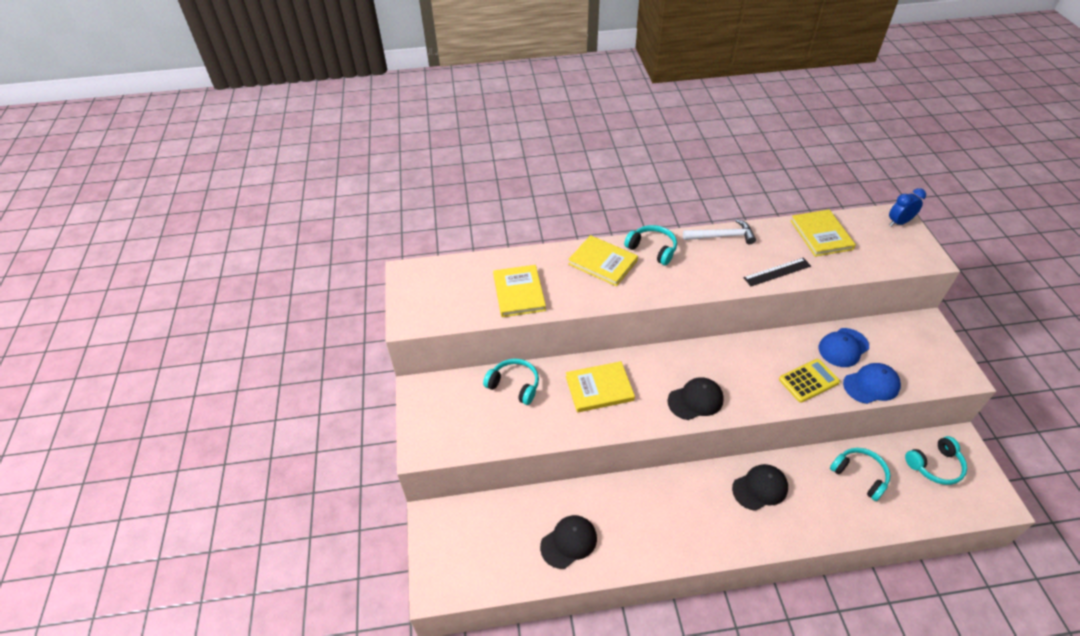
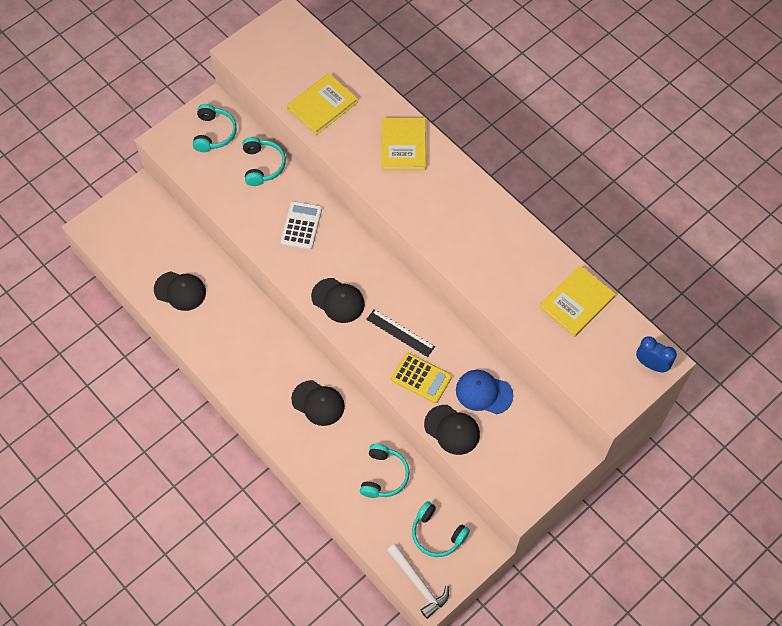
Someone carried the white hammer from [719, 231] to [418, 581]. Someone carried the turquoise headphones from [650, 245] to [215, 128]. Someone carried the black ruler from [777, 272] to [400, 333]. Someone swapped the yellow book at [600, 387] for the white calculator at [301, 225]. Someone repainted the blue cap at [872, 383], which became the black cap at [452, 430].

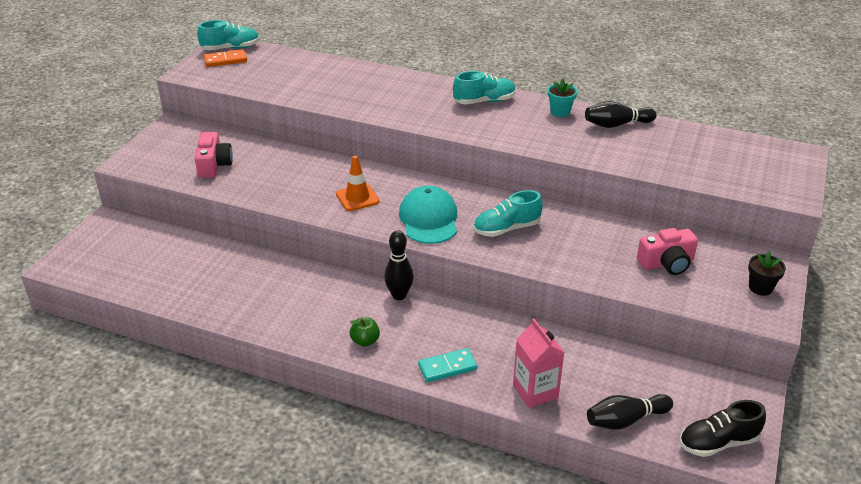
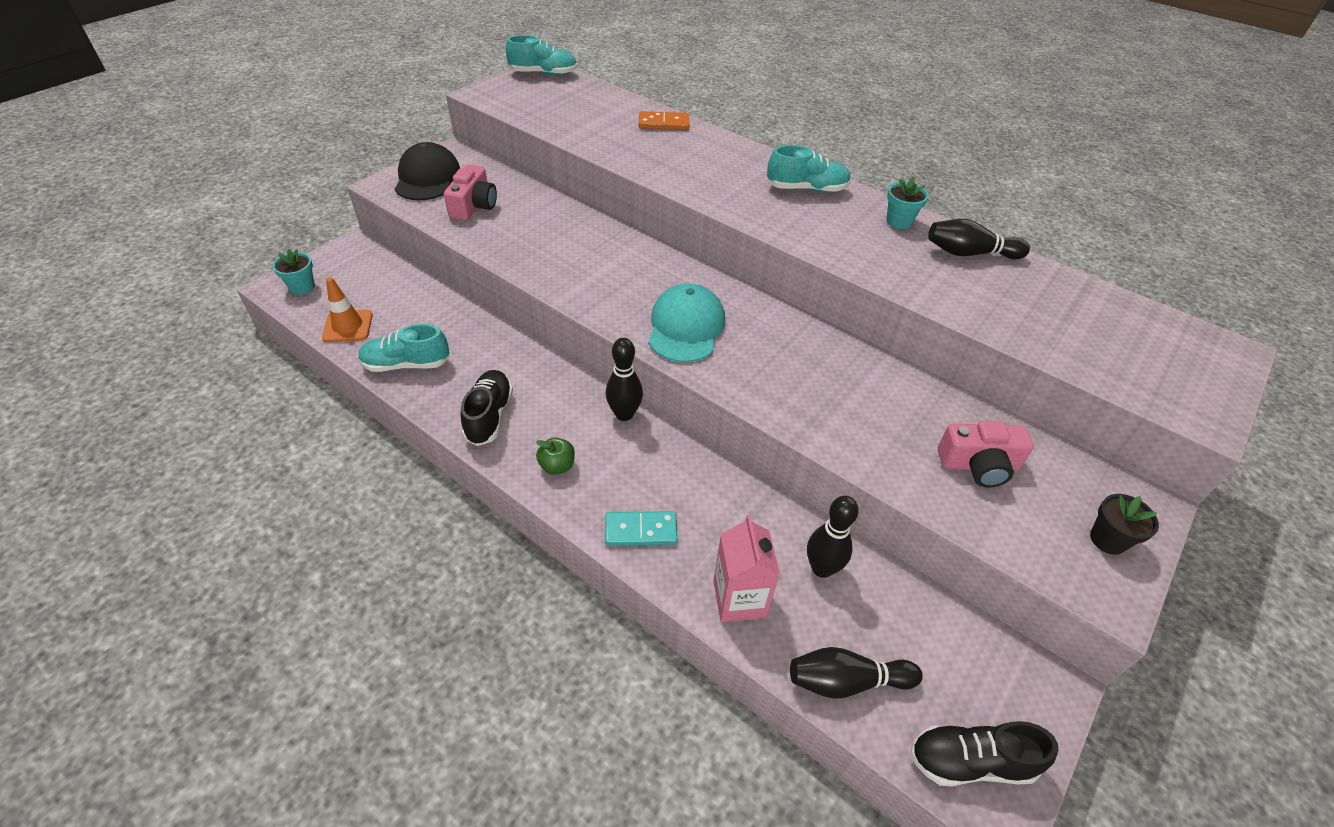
Someone carried the orange domino from [225, 58] to [663, 120]. Someone carried the orange traffic cone from [358, 183] to [347, 309]. Someone carried the turquoise shoe from [508, 213] to [404, 348]. Someone put down the black cap at [427, 171]. Someone put down the turquoise flower pot at [294, 272]. Someone put down the black shoe at [487, 408]. Someone put down the black bowling pin at [833, 537].

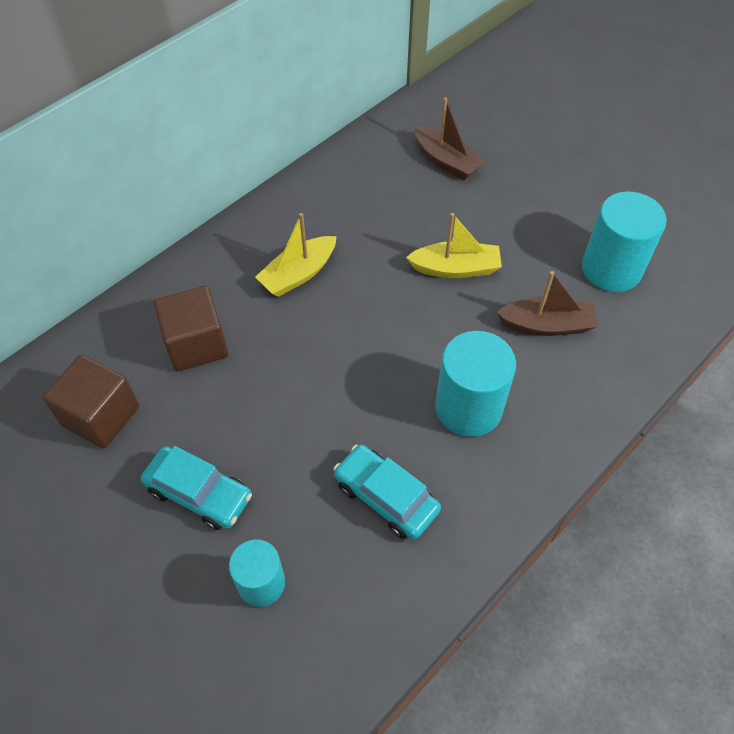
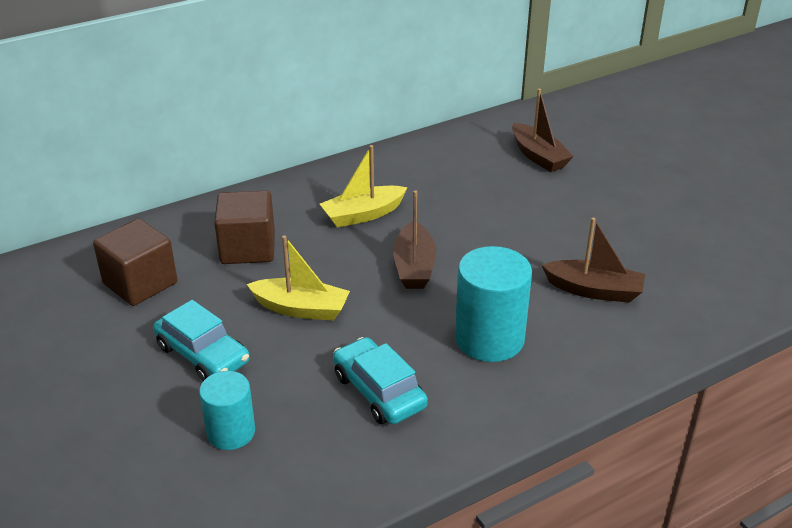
Someone took away the turquoise cylinder at [624, 241]. Someone carried the yellow boat from [454, 245] to [298, 278]. Someone put down the brown boat at [414, 239].

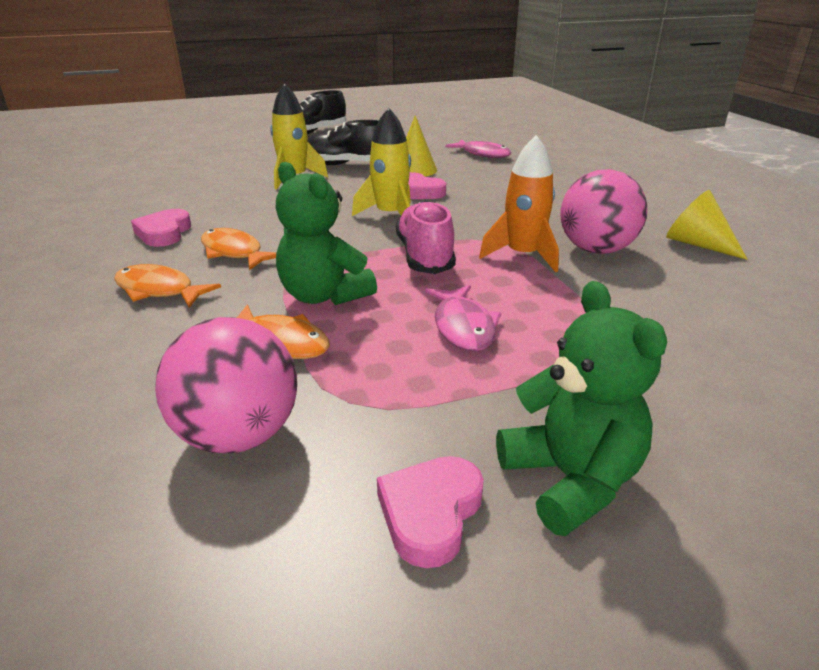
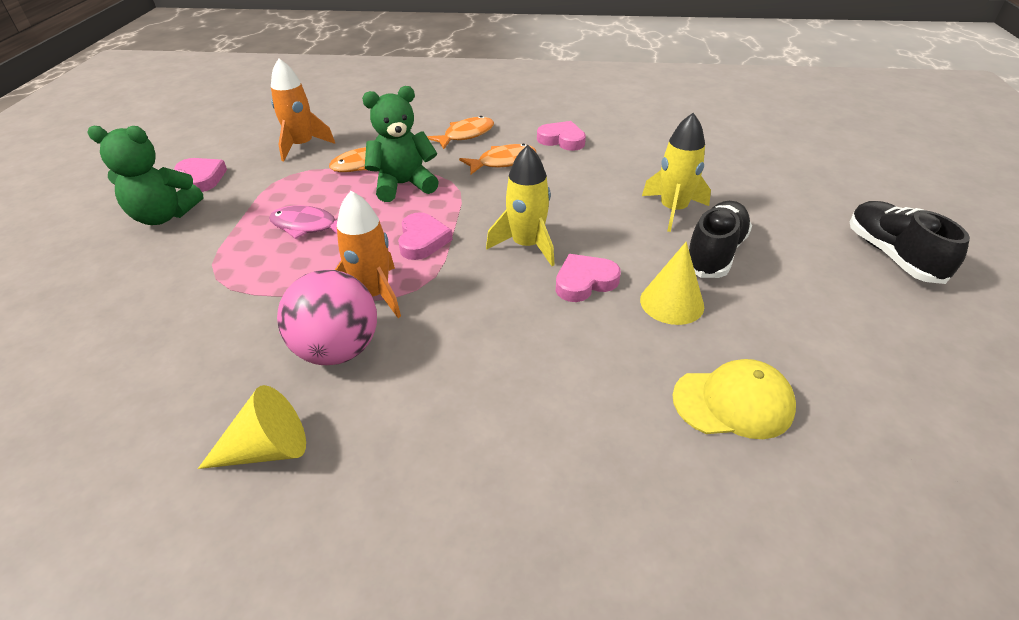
Someone swapped the pink fish at [478, 148] for the yellow cap at [734, 399]. Someone swapped the pink shoe at [426, 237] for the pink heart at [425, 236]. Someone swapped the pink ball at [226, 385] for the orange rocket at [303, 109].

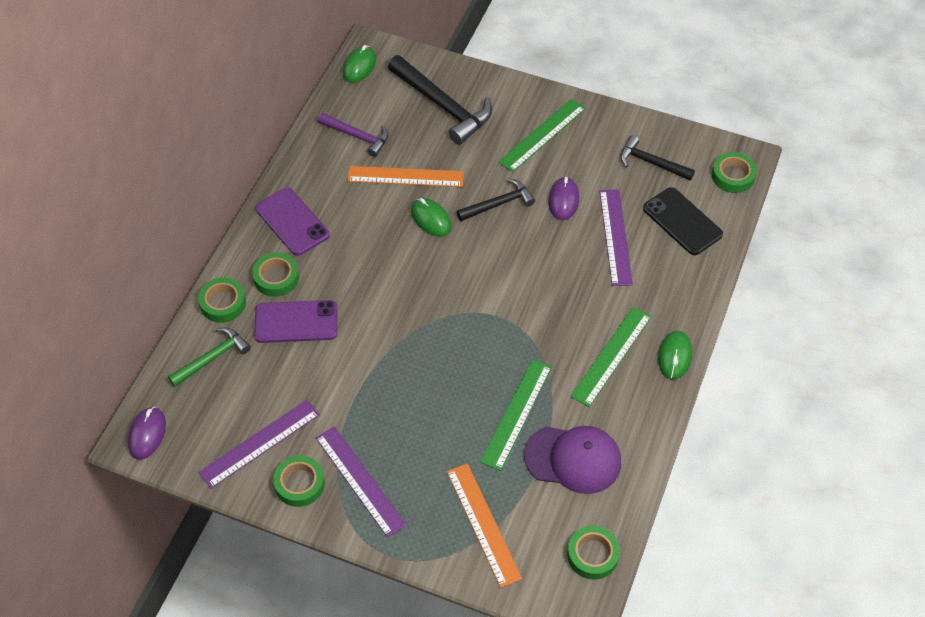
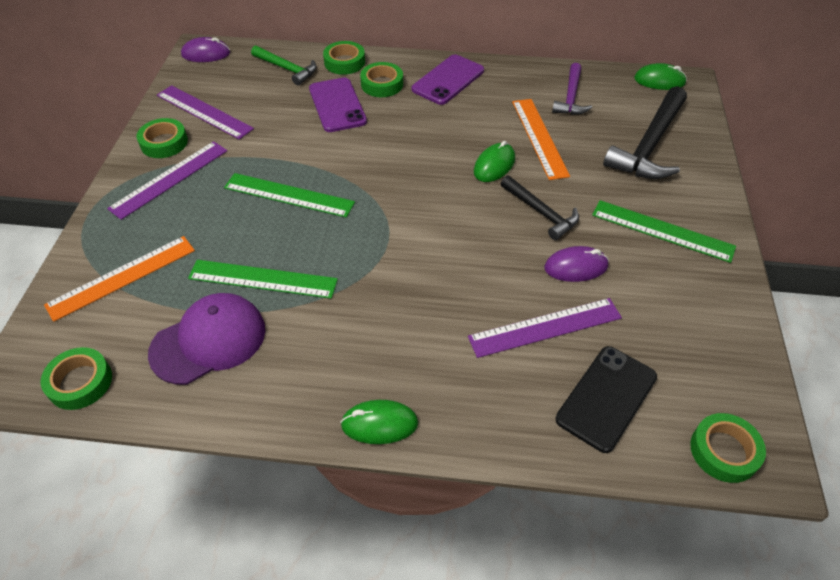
Someone took away the black hammer at [657, 158]. Someone carried the green ruler from [610, 357] to [289, 195]. Someone rotated the purple cap at [572, 460] by 120 degrees counterclockwise.

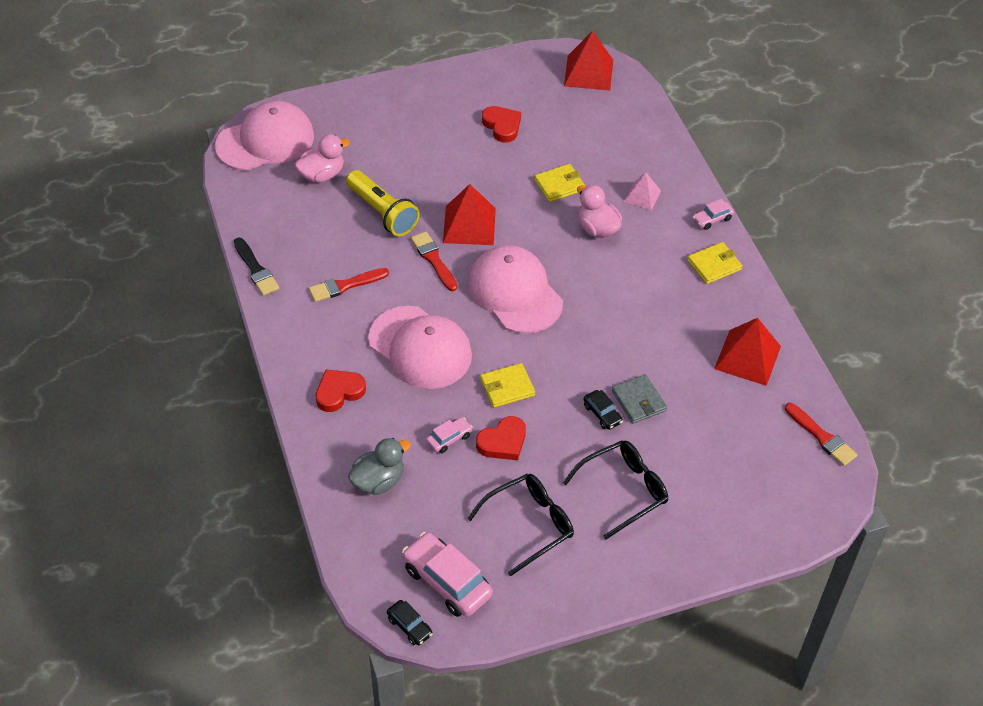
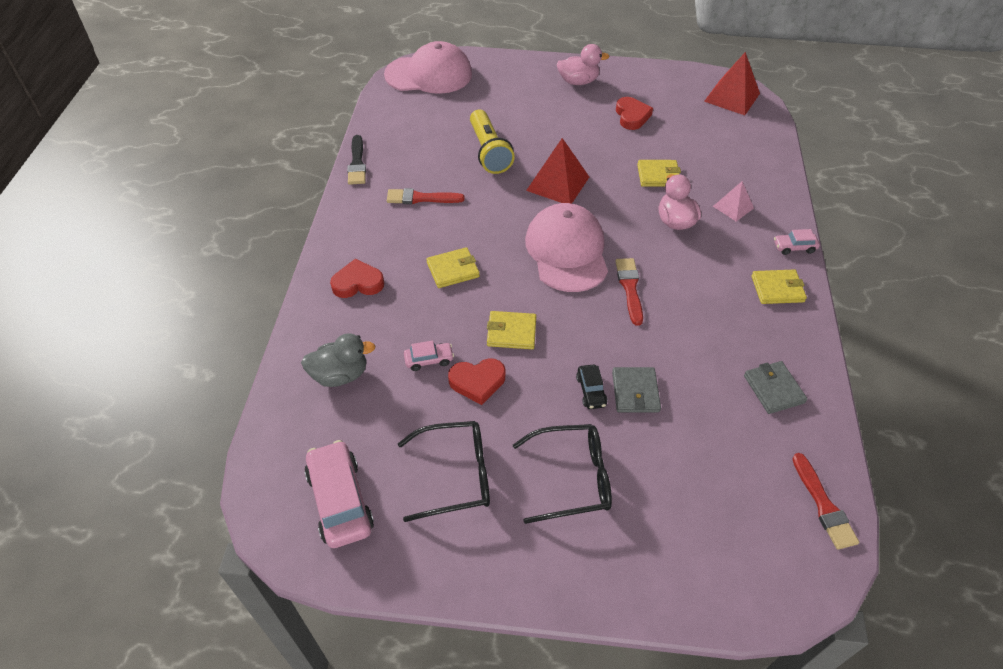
Someone carried the pink duck from [322, 158] to [583, 64]. Someone carried the red brush from [434, 261] to [629, 292]. Someone swapped the pink cap at [420, 347] for the yellow wallet at [453, 267]. Someone swapped the red pyramid at [747, 352] for the grey wallet at [775, 387]. Someone took away the black car at [410, 622].

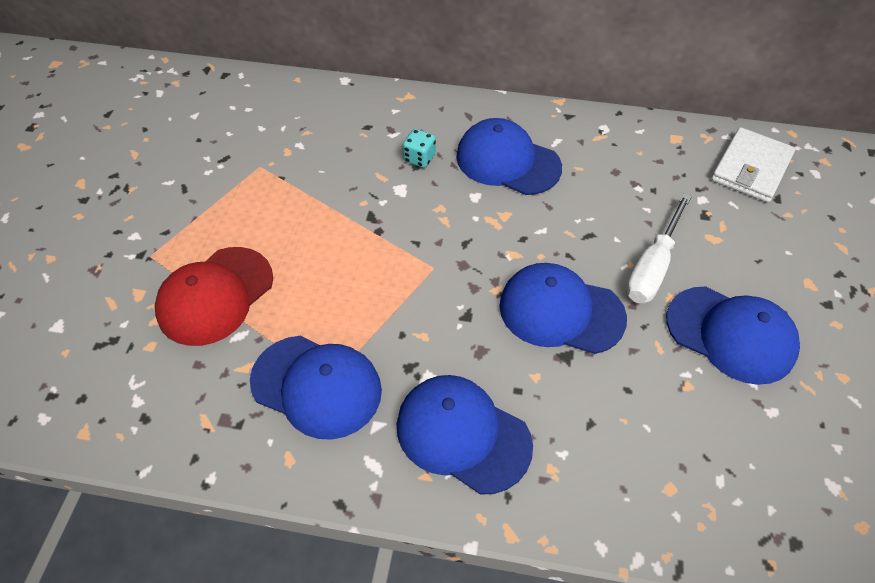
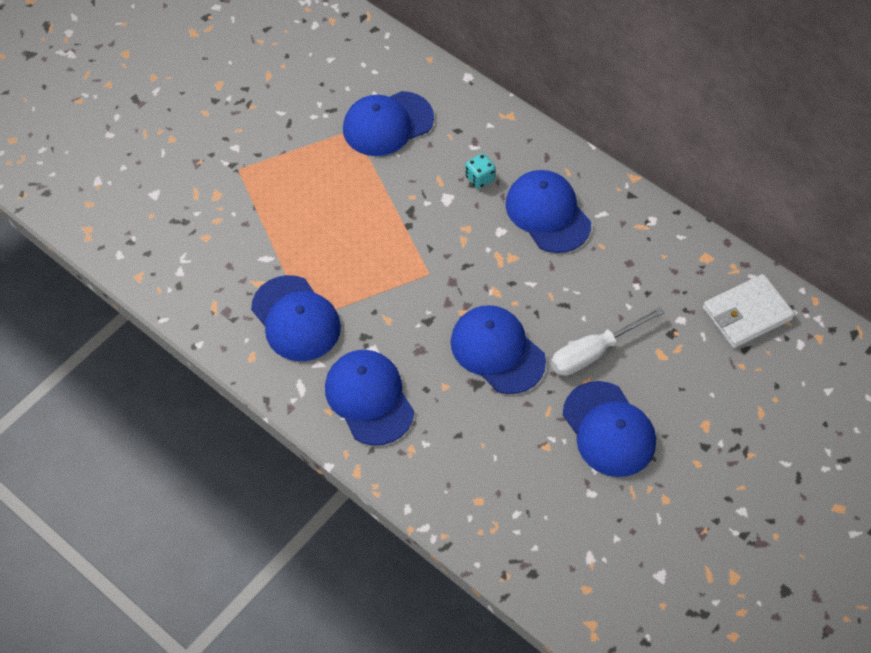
Someone took away the red cap at [214, 296]. Someone put down the blue cap at [388, 123].

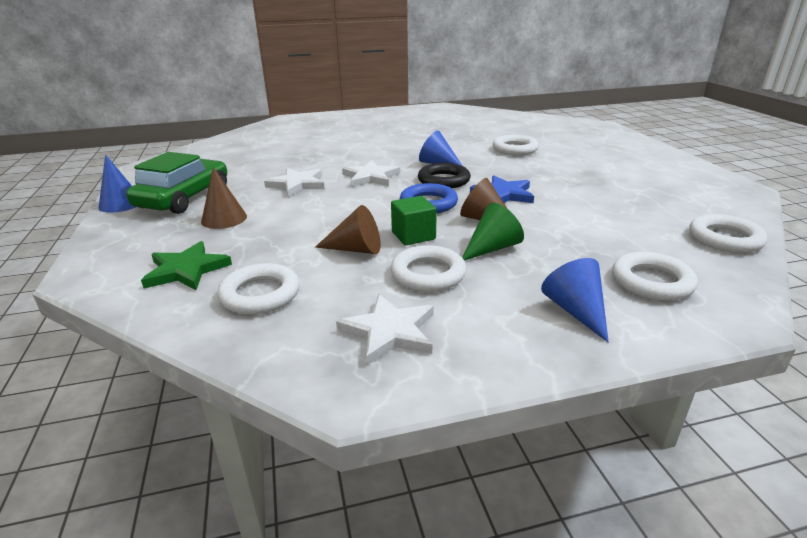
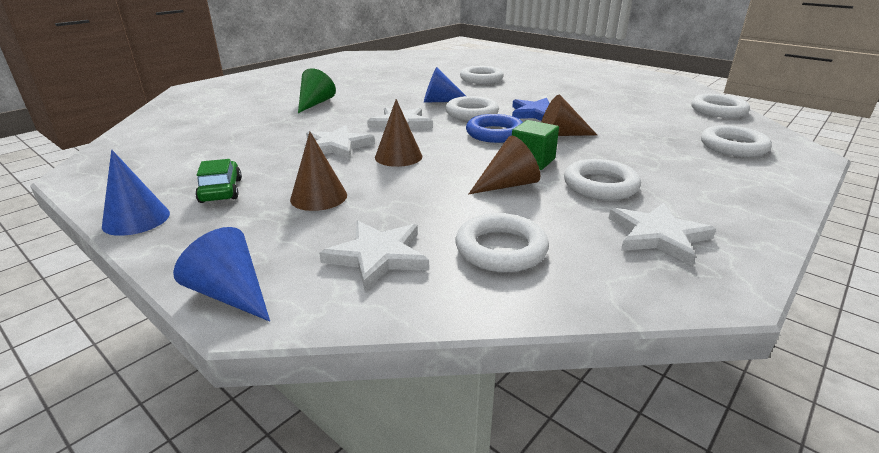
Someone scaled the green car at [176, 183] by 0.52. Someone repainted the black ring at [444, 176], which became the white ring at [472, 108]. Someone carried the green cone from [493, 232] to [317, 90]. Someone repainted the green star at [186, 265], which became the white star at [374, 256]. Someone carried the blue cone from [575, 300] to [221, 274]. Someone put down the brown cone at [399, 133].

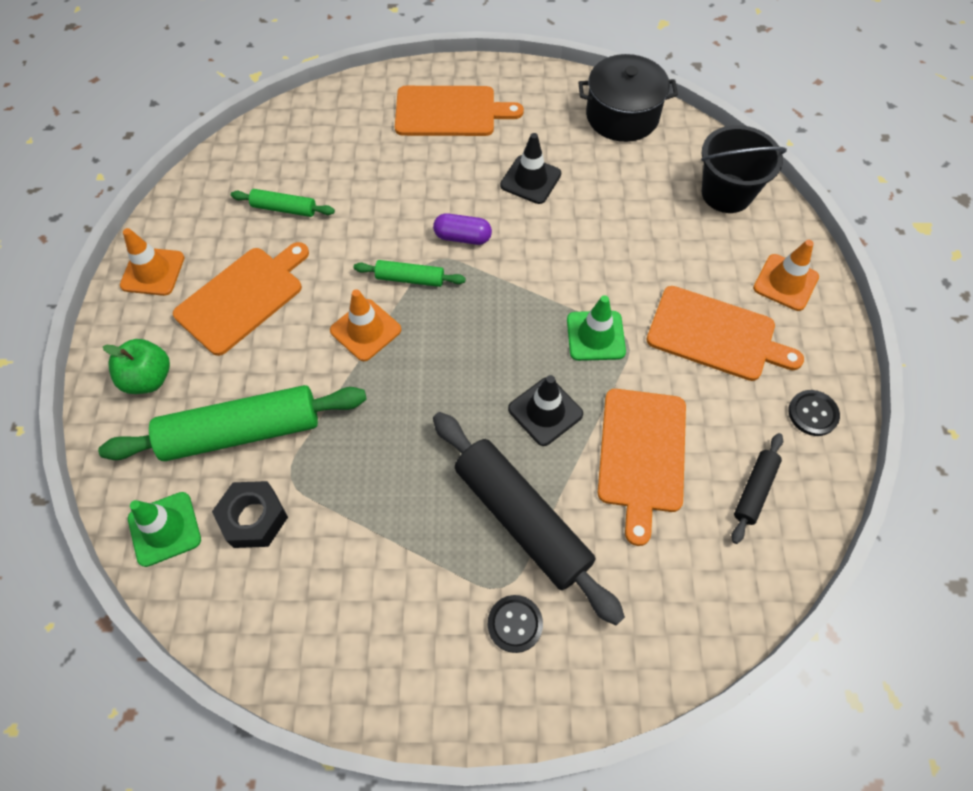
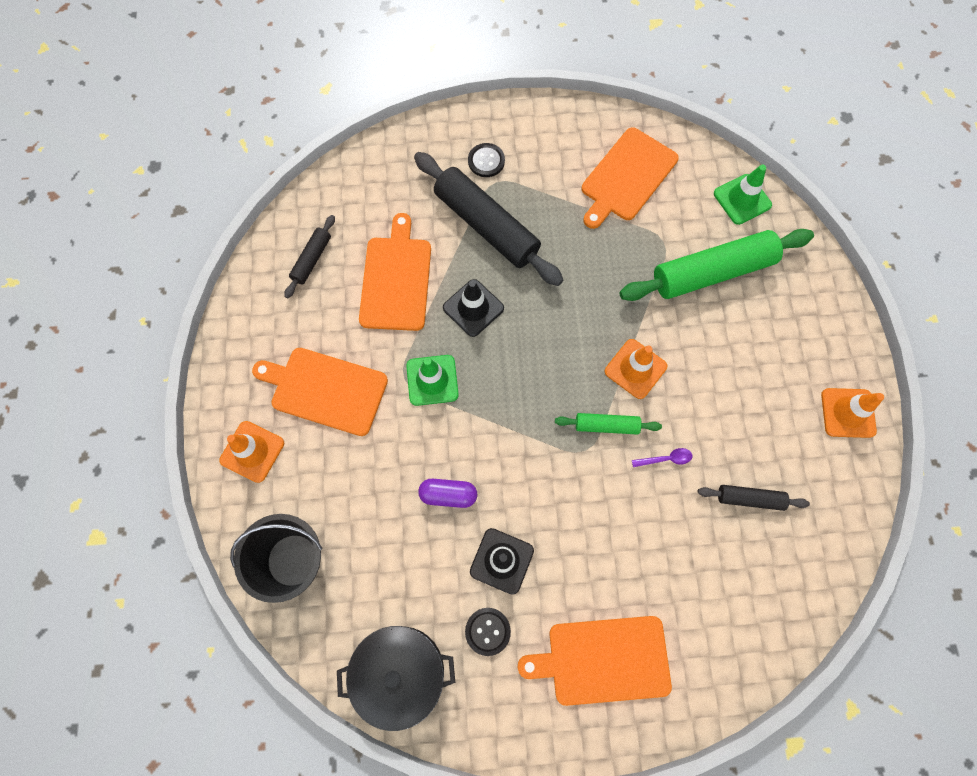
Someone repainted the green rolling pin at [283, 203], which became the black rolling pin at [754, 498]. Someone carried the purple capsule from [462, 229] to [447, 493]. Someone carried the orange cutting board from [241, 299] to [630, 178]. Someone took away the green apple at [136, 366]. Someone carried the black button from [814, 413] to [488, 632]. Someone took away the black nut at [250, 514]. Someone put down the purple spoon at [662, 457].

